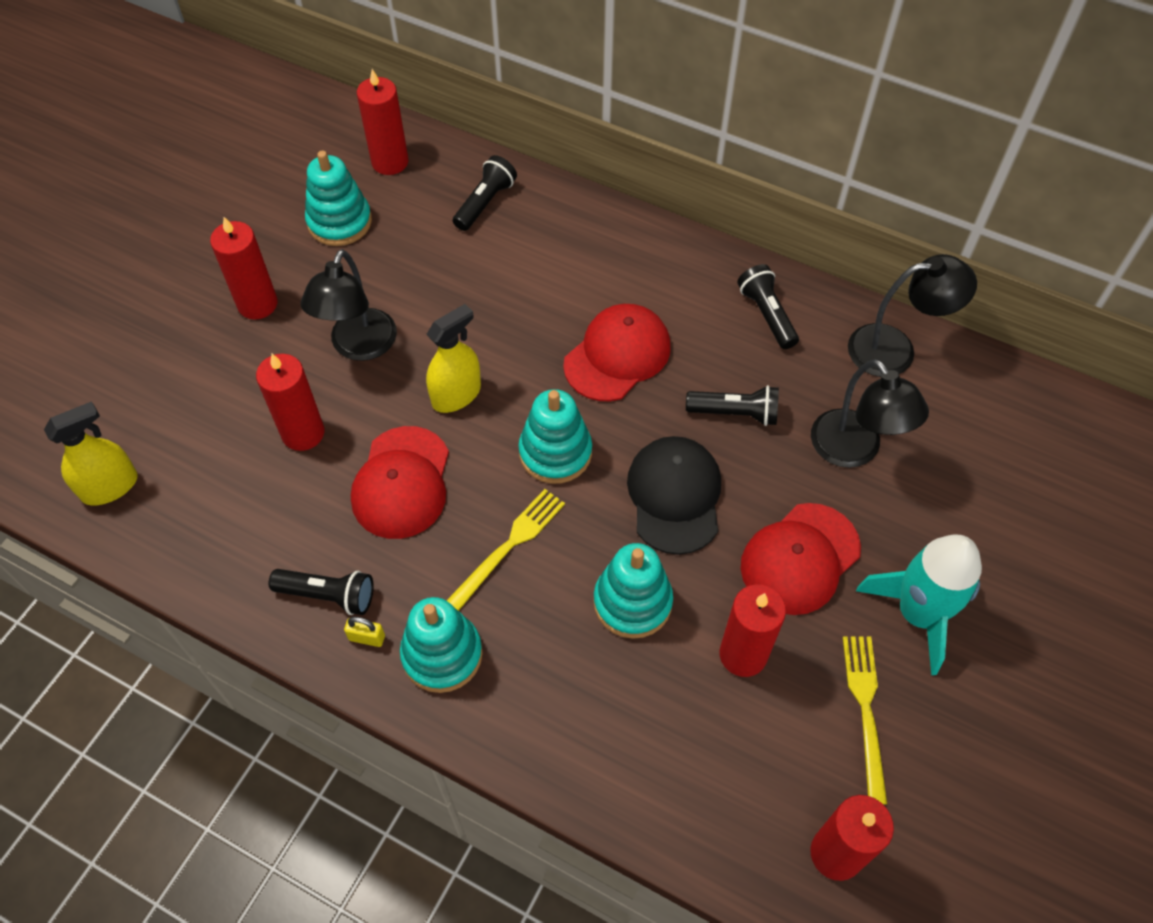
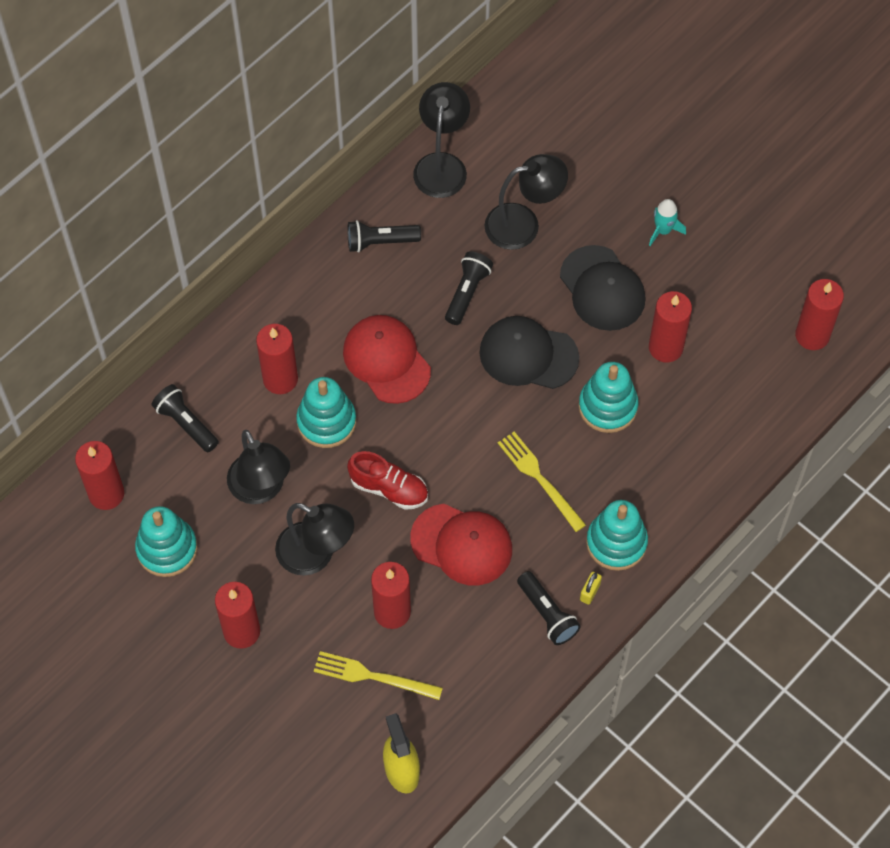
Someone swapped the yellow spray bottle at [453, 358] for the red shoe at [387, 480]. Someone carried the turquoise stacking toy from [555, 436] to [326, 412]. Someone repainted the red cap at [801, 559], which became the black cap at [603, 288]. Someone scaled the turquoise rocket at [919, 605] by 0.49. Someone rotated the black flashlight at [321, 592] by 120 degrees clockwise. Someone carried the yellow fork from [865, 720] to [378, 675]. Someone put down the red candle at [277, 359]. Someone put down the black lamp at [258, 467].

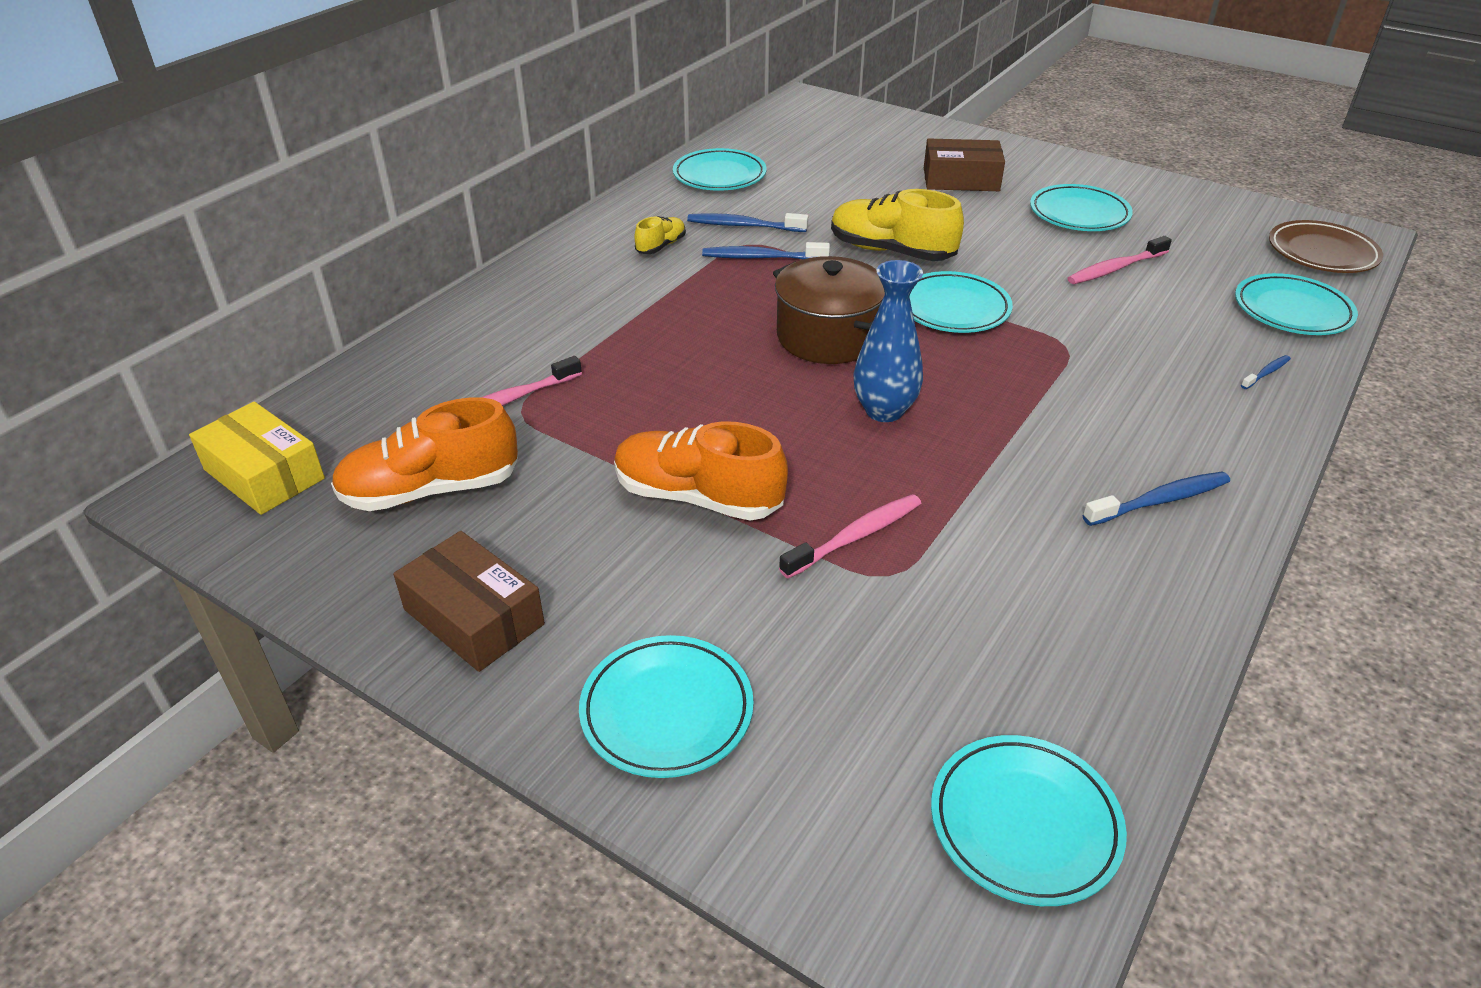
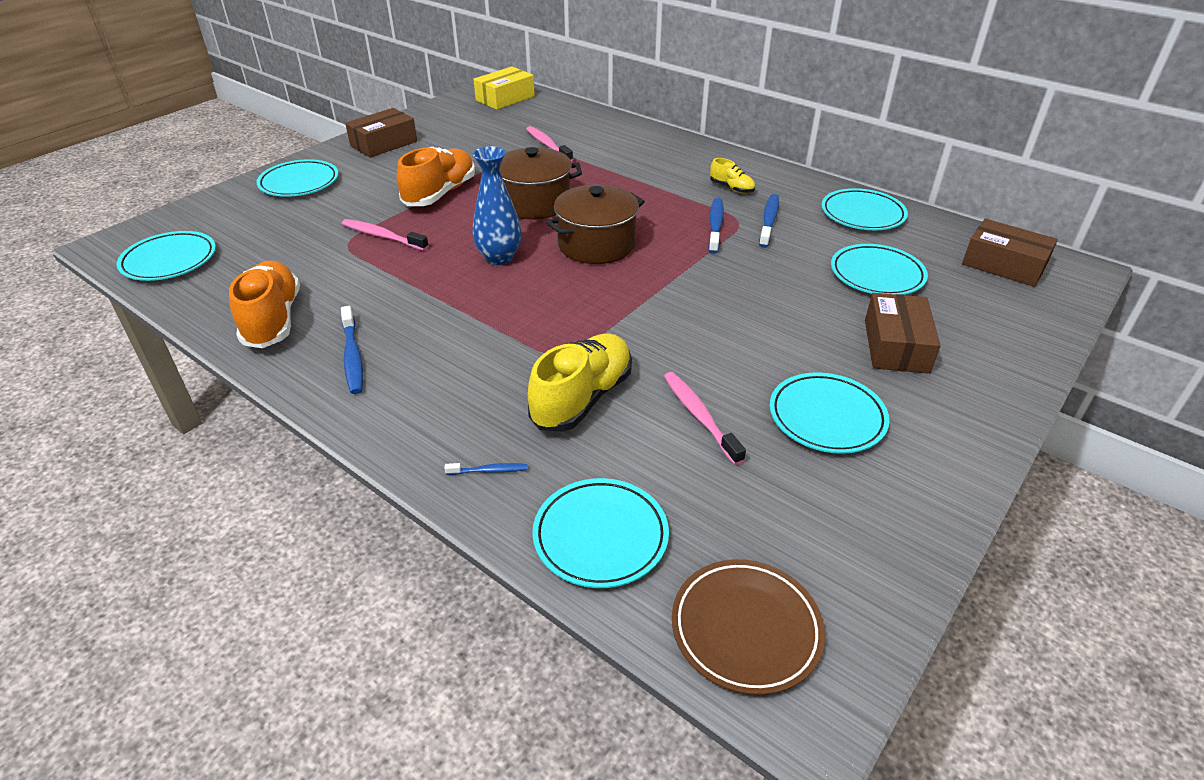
Someone carried the yellow shoe from [897, 225] to [580, 382]. Someone carried the turquoise plate from [961, 302] to [879, 269]. Someone rotated the blue toothbrush at [1266, 372] by 60 degrees counterclockwise. Someone carried the orange shoe from [424, 454] to [264, 304]. Someone rotated the pink toothbrush at [850, 536] by 150 degrees clockwise. Someone put down the brown pot at [541, 183]. Someone put down the brown box at [1010, 253].

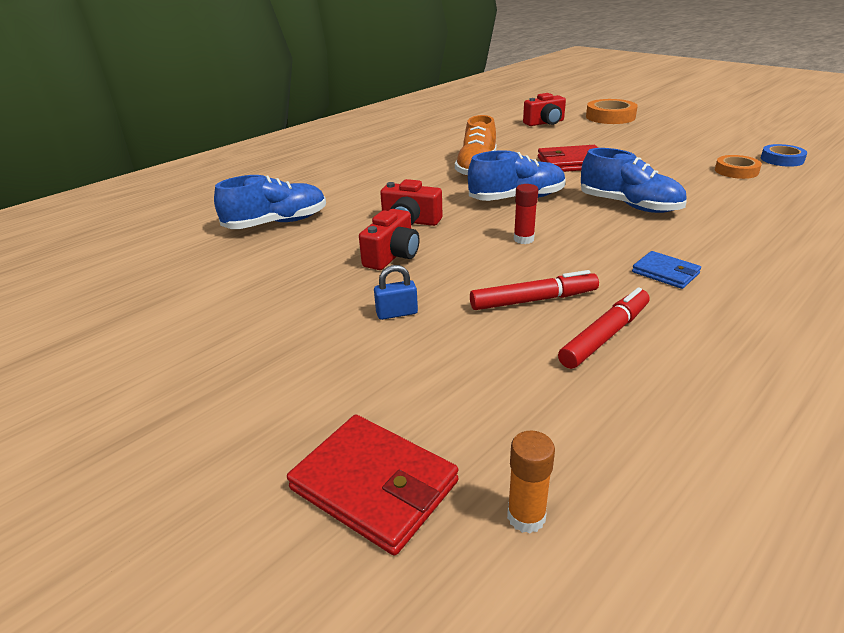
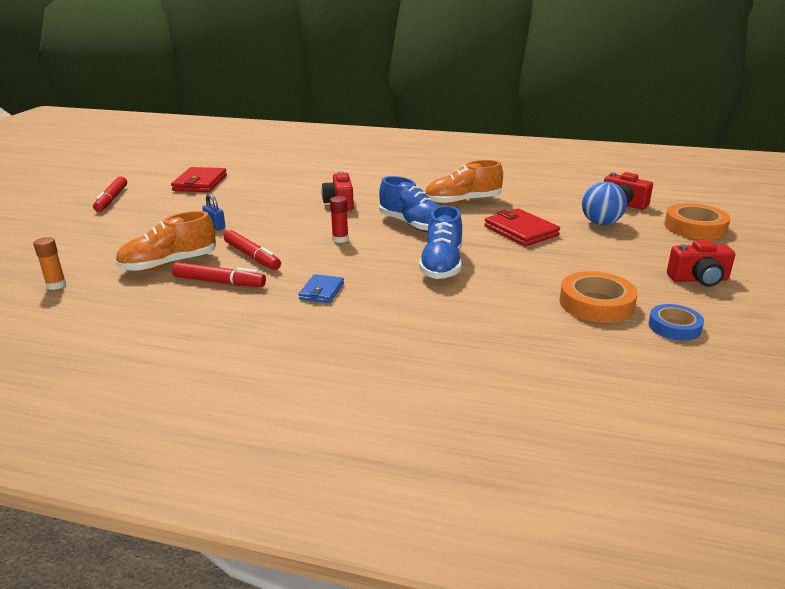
Someone scaled the orange tape at [738, 167] by 1.55. Someone took away the blue shoe at [270, 202]. Someone carried the red camera from [389, 239] to [701, 263]. Someone carried the red wallet from [373, 485] to [199, 179]. Someone put down the red marker at [110, 194]. Someone put down the blue ball at [604, 203]. Someone put down the orange shoe at [165, 241].

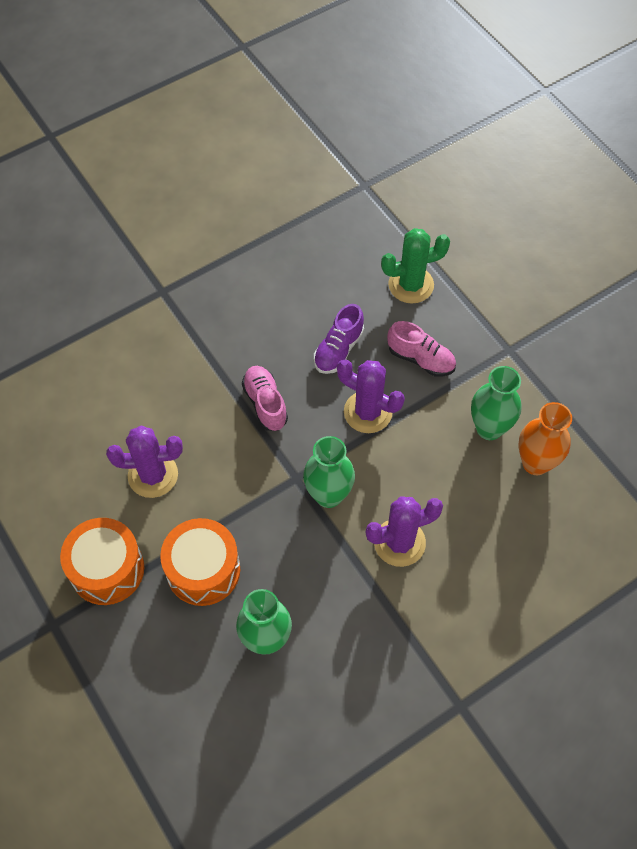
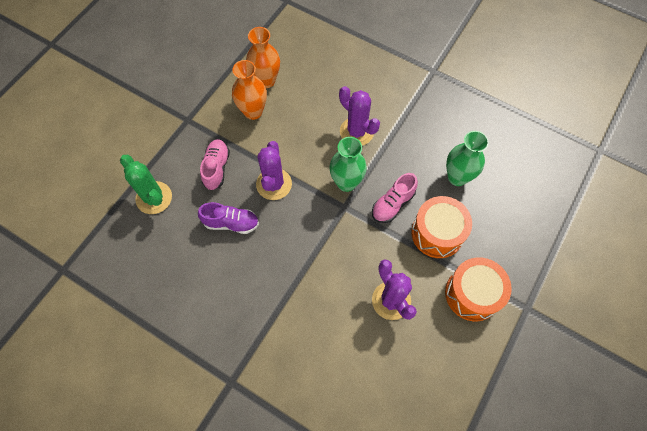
Someone carried the pink shoe from [265, 398] to [395, 198]. Someone repainted the green vase at [496, 403], which became the orange vase at [249, 90].

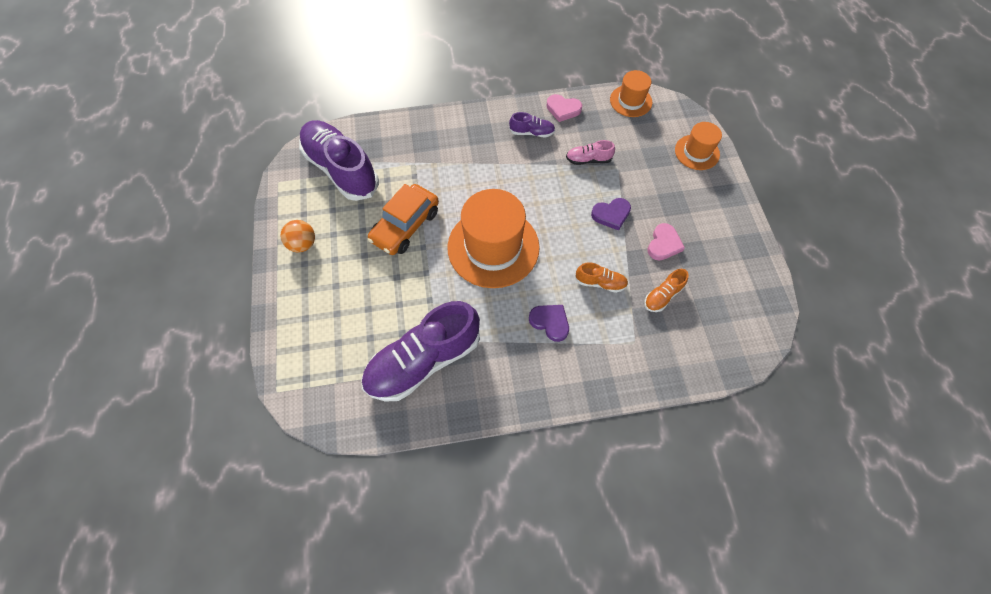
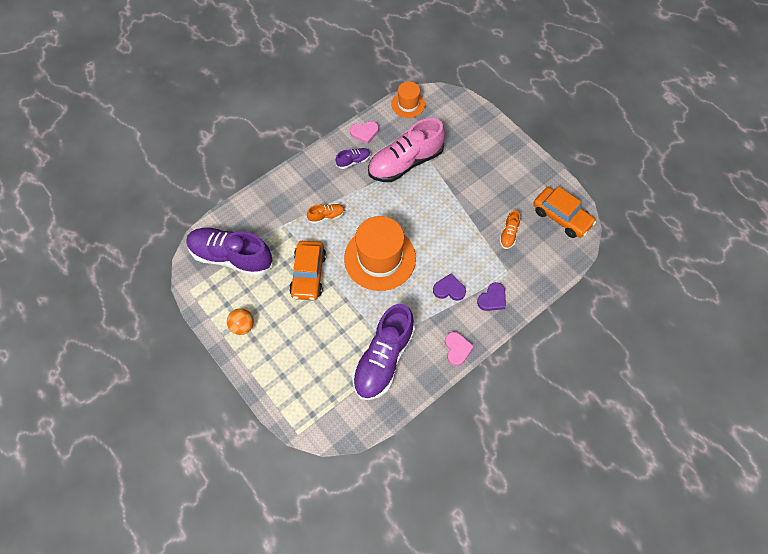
Someone took away the orange hat at [698, 146]. Someone scaled the pink shoe at [590, 152] by 2.30. Someone carried the purple heart from [611, 214] to [491, 296]. Someone carried the pink heart from [666, 242] to [459, 349]. Someone carried the orange shoe from [601, 277] to [326, 214]. Someone put down the orange car at [564, 212].

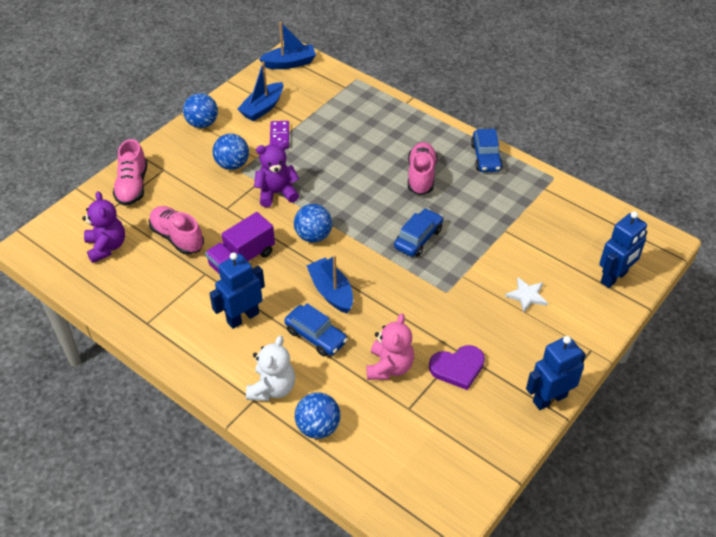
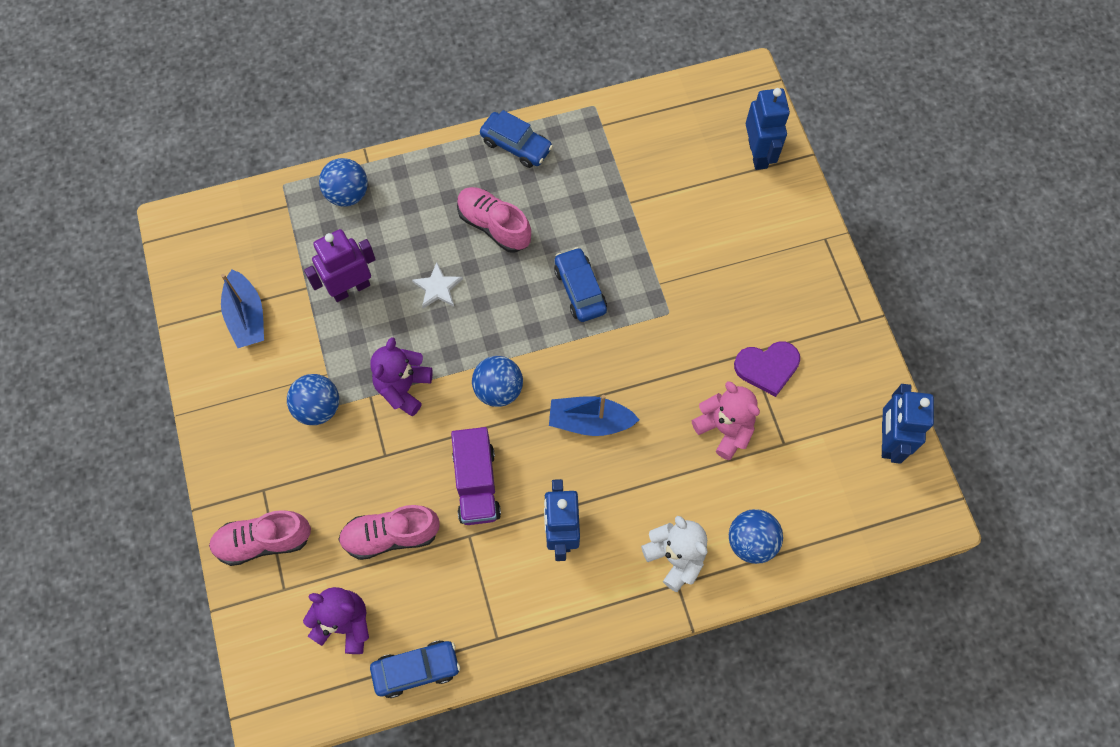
Someone took away the blue boat at [287, 45]. Someone carried the blue ball from [200, 110] to [343, 182]. Someone took away the purple domino at [279, 135]. Someone rotated the pink shoe at [130, 172] by 135 degrees clockwise. Someone carried the white star from [526, 294] to [437, 285]. Someone carried the blue car from [316, 330] to [415, 669]. Someone carried the blue robot from [556, 373] to [908, 424]. Someone rotated the purple heart at [457, 367] by 60 degrees clockwise. Someone put down the purple robot at [340, 265].

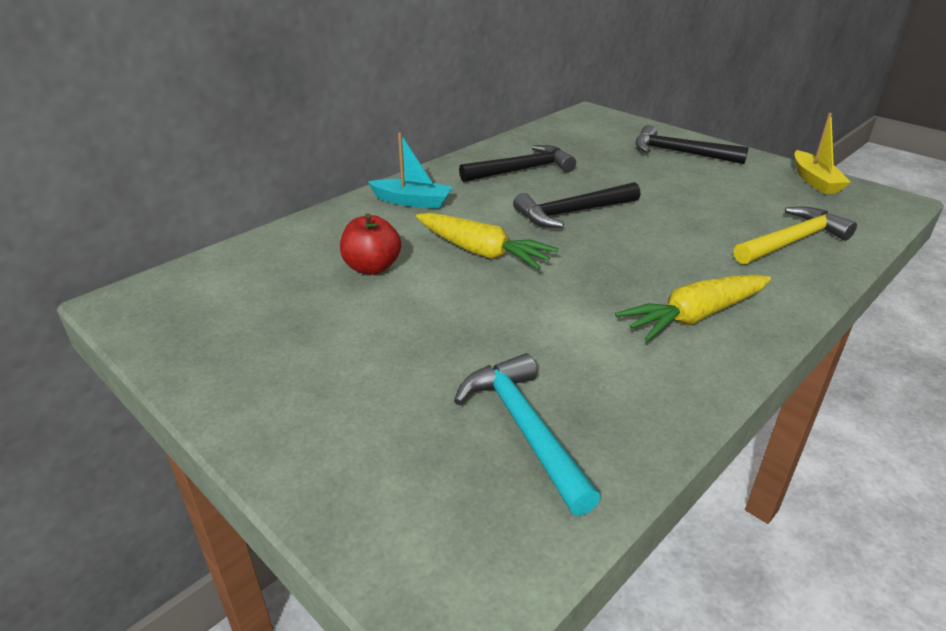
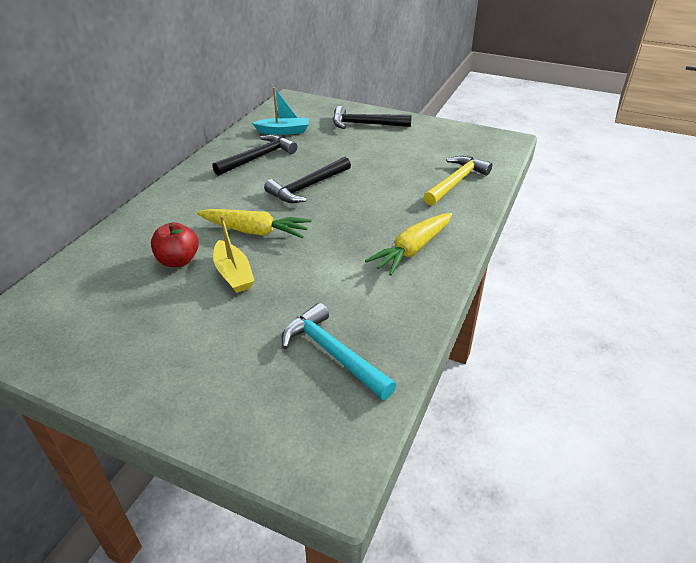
Someone carried the yellow boat from [823, 153] to [233, 254]. Someone carried the turquoise boat from [410, 171] to [281, 111].

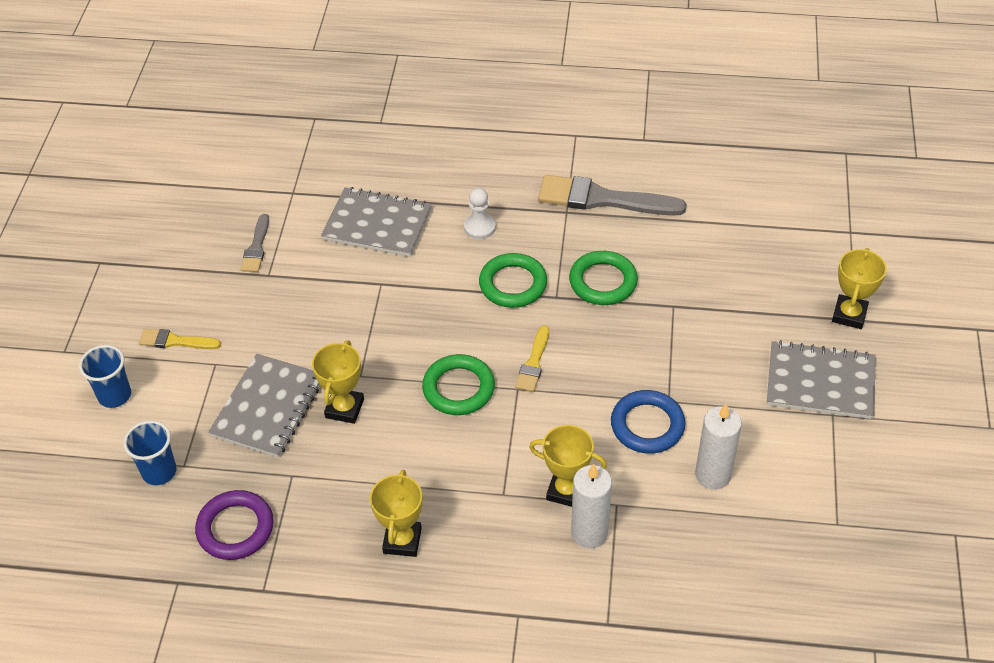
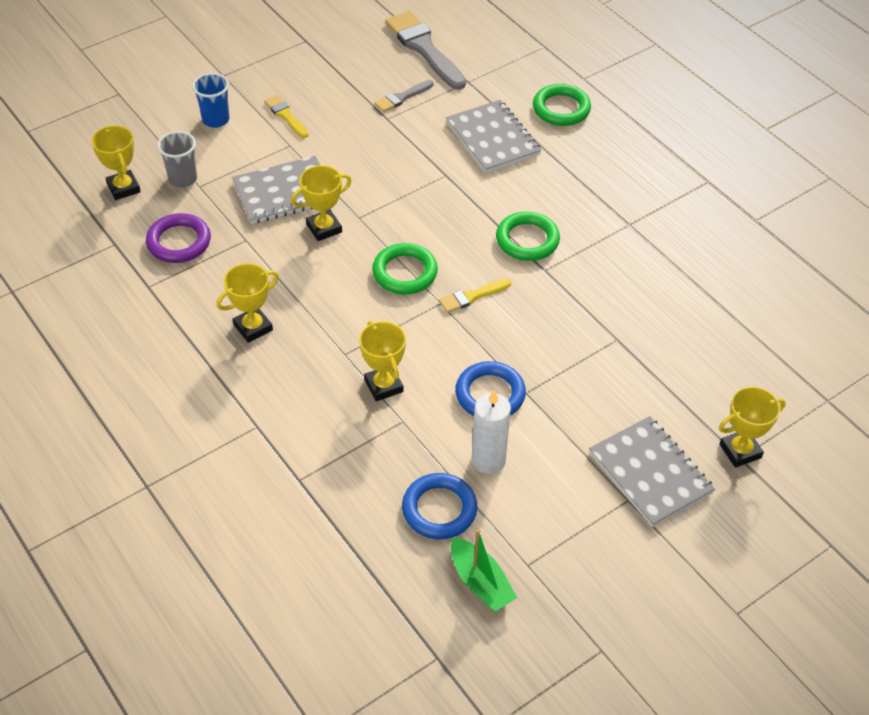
Someone carried the grey brush from [612, 195] to [425, 50]. Someone took away the white pawn at [480, 213]. Someone carried the green ring from [603, 278] to [562, 105]. Someone repainted the blue cup at [150, 452], which became the grey cup at [177, 159]. Someone took away the white candle at [591, 506]. Someone put down the yellow trophy at [116, 162]. Someone put down the blue ring at [440, 506]. Someone put down the green boat at [484, 570].

